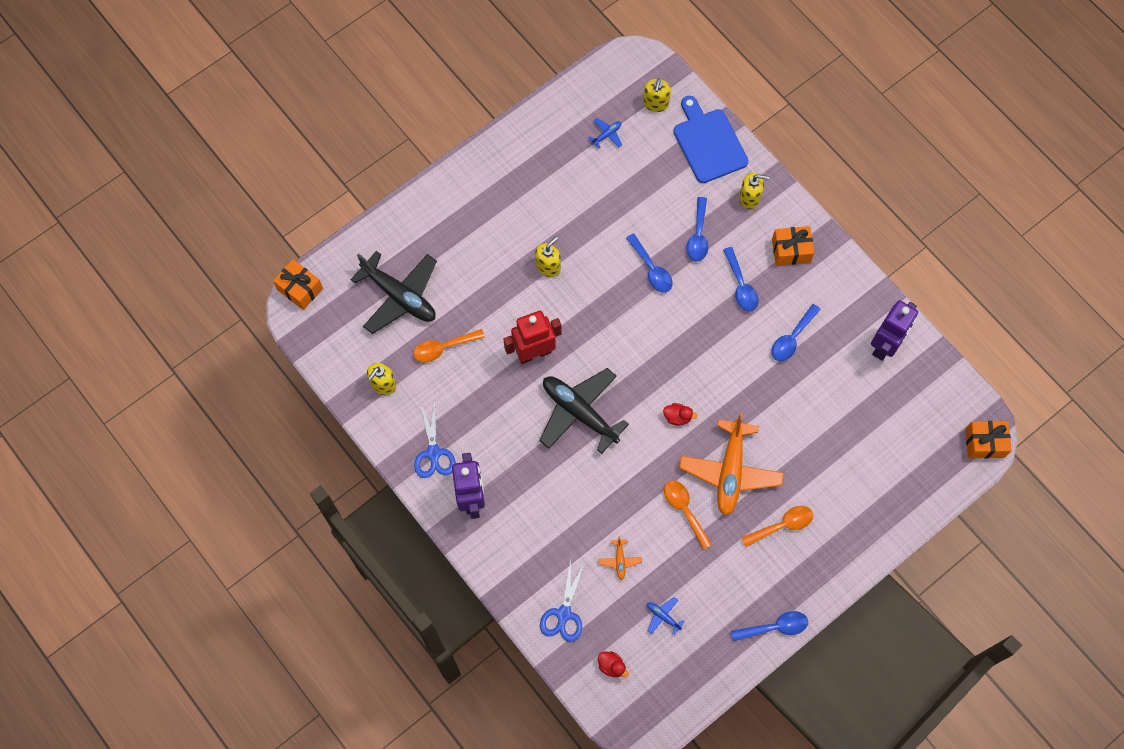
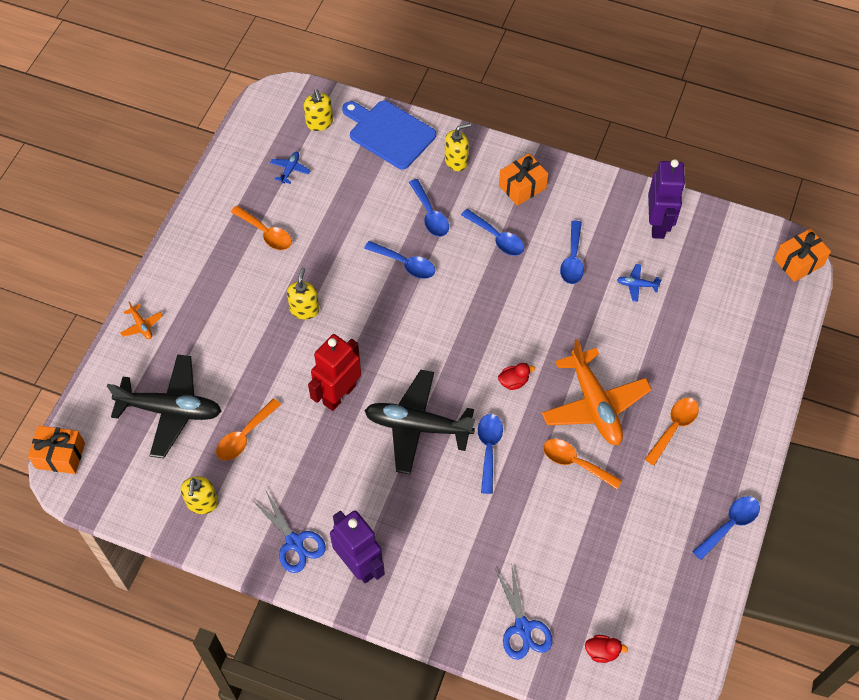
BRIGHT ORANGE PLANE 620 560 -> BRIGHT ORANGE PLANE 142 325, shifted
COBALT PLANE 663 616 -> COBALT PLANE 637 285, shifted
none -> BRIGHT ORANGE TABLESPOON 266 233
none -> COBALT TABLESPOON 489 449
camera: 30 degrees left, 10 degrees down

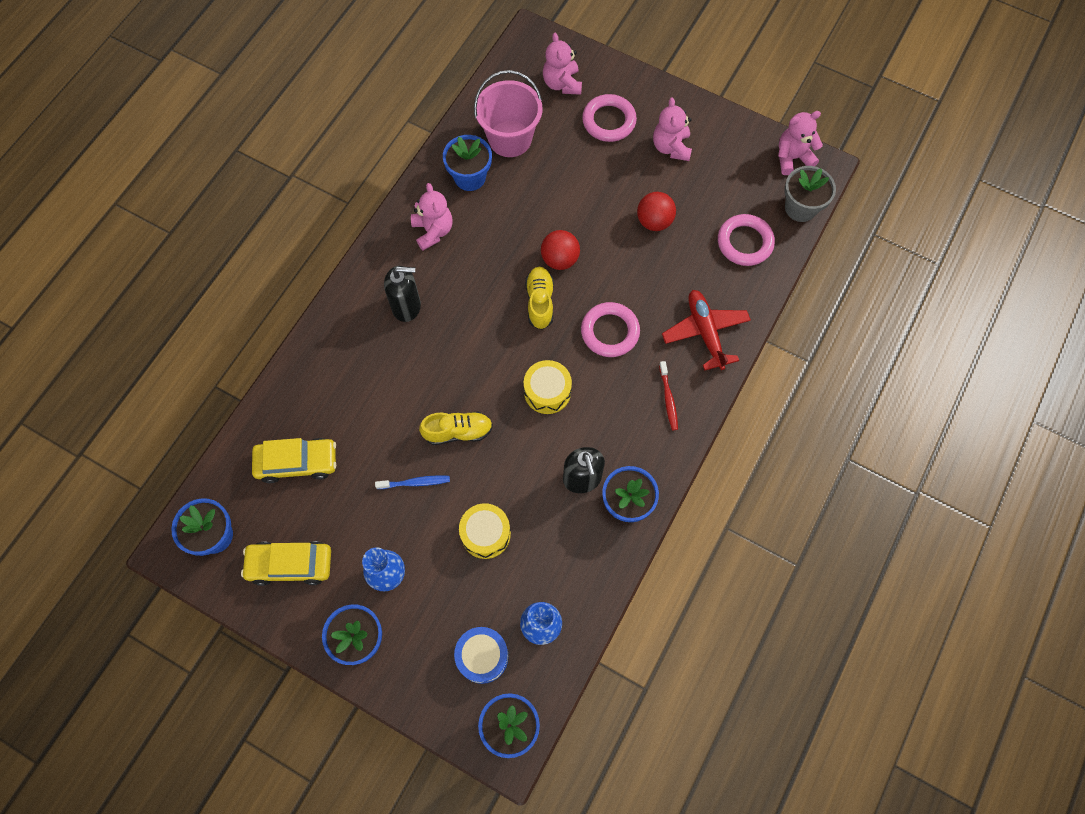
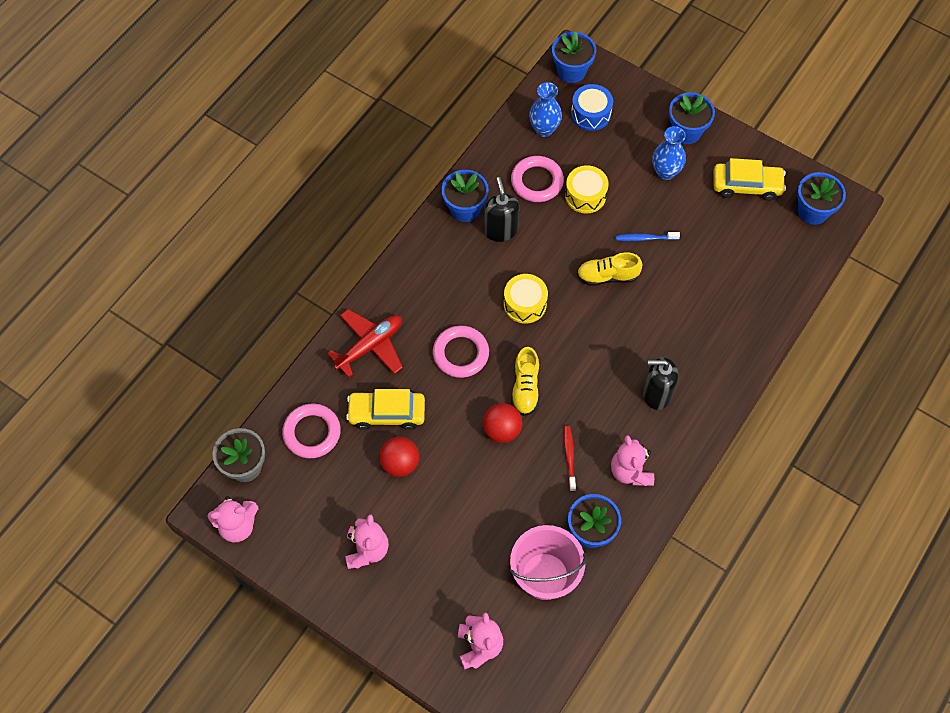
BRIGHT YELLOW TOY CAR 297 462 -> BRIGHT YELLOW TOY CAR 387 413, shifted
ROSE-PINK RING 609 121 -> ROSE-PINK RING 537 181, shifted
RED TOOTH BRUSH 668 399 -> RED TOOTH BRUSH 569 457, shifted
RED PLANE 705 332 -> RED PLANE 370 346, 120 degrees counterclockwise
camera: 175 degrees left, 5 degrees down

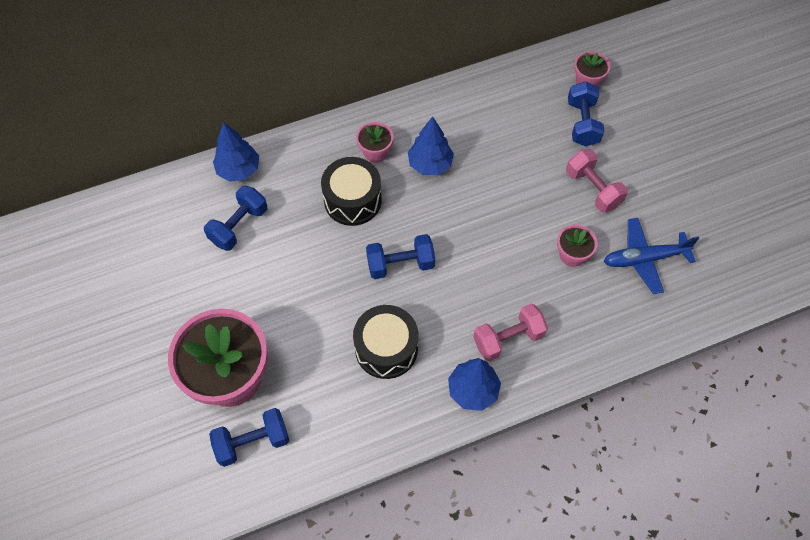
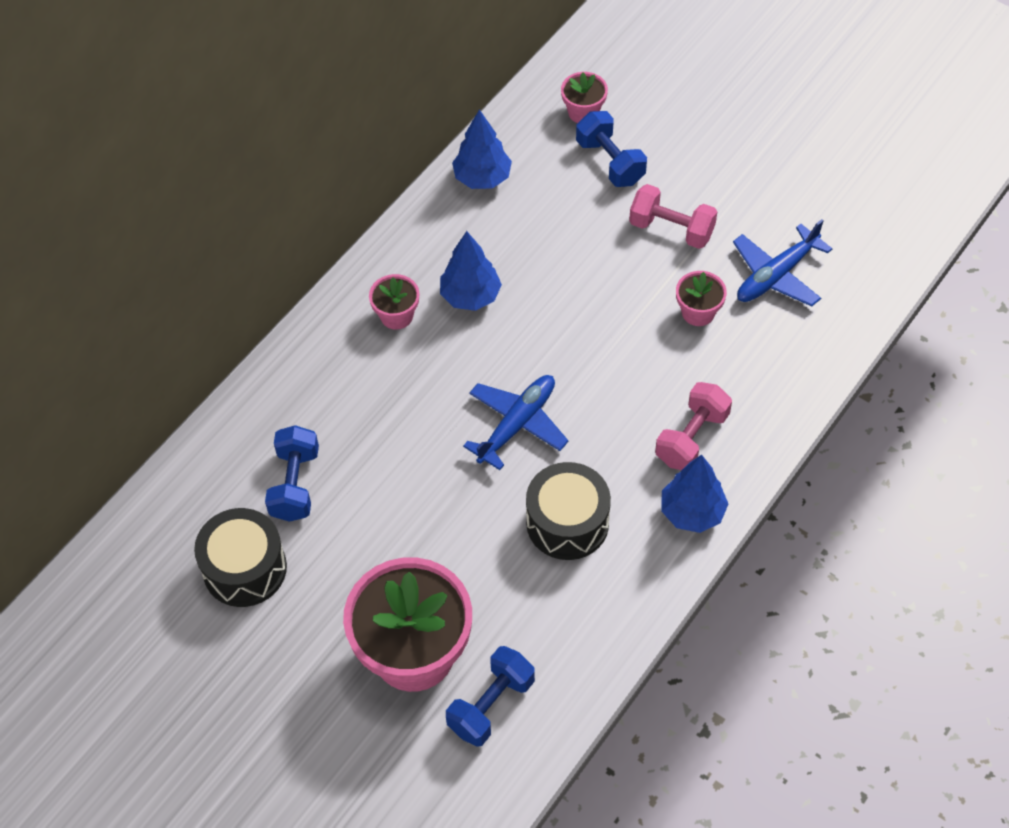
COBALT TOY TREE 239 170 -> COBALT TOY TREE 482 178, shifted
JET-BLACK TOY DRUM 352 200 -> JET-BLACK TOY DRUM 245 568, shifted
COBALT FREE WEIGHT 400 264 -> COBALT PLANE 517 424
camera: 30 degrees left, 5 degrees down

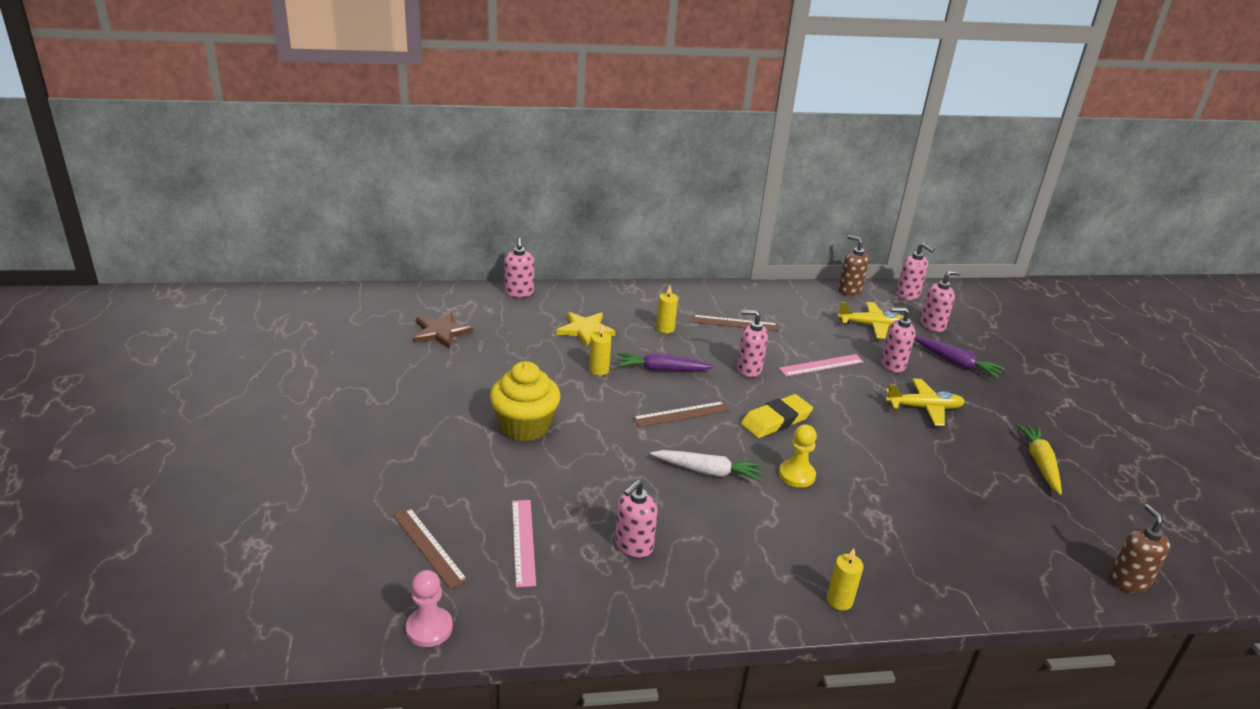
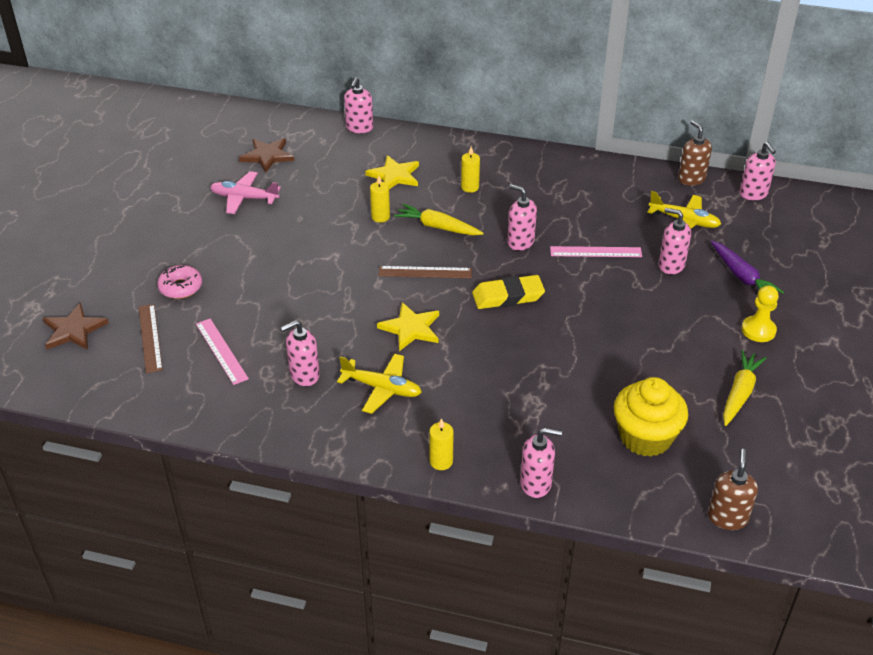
ROSE-PINK CHESS PAWN 429 628 -> none
BRIGHT YELLOW CUPCAKE 525 426 -> BRIGHT YELLOW CUPCAKE 645 437, shifted
ROSE-PINK RULER 523 541 -> ROSE-PINK RULER 221 351, 45 degrees counterclockwise
ROYAL PURPLE TOY CARROT 661 369 -> BRIGHT YELLOW TOY CARROT 437 227
WHITE TOY CARROT 708 471 -> BRIGHT YELLOW FIVE-POINTED STAR 411 328
RUSSET RULER 735 323 -> none
BRIGHT YELLOW CHESS PAWN 796 475 -> BRIGHT YELLOW CHESS PAWN 758 330, shifted
BRIGHT YELLOW PLANE 924 408 -> BRIGHT YELLOW PLANE 382 388, shifted
ROSE-PINK SOAP DISPENSER 932 325 -> ROSE-PINK SOAP DISPENSER 536 484, shifted
none -> RUSSET FIVE-POINTED STAR 73 330
none -> ROSE-PINK DOUGHNUT 181 287
none -> ROSE-PINK PLANE 244 198
camera: 25 degrees right, 10 degrees up

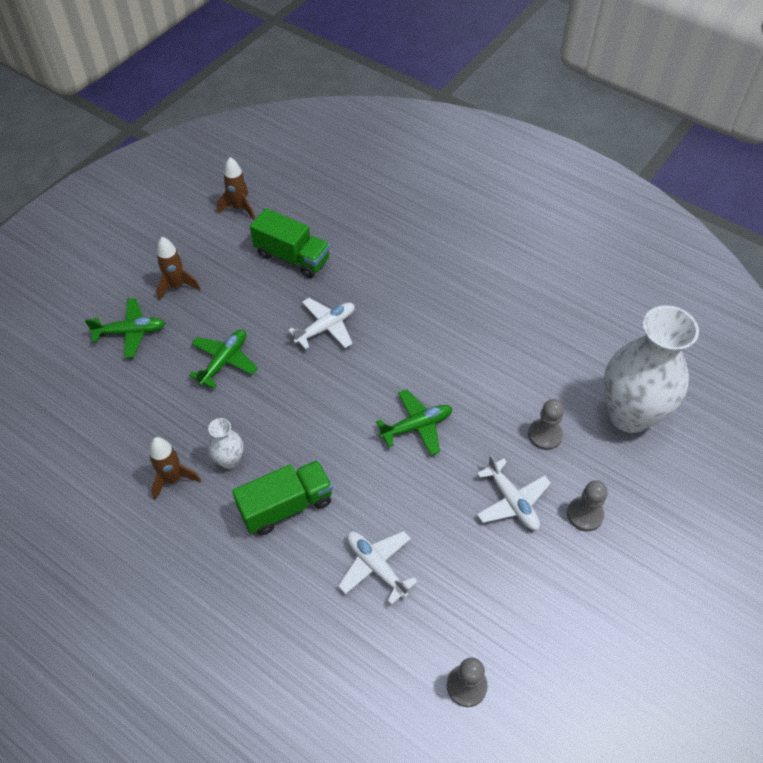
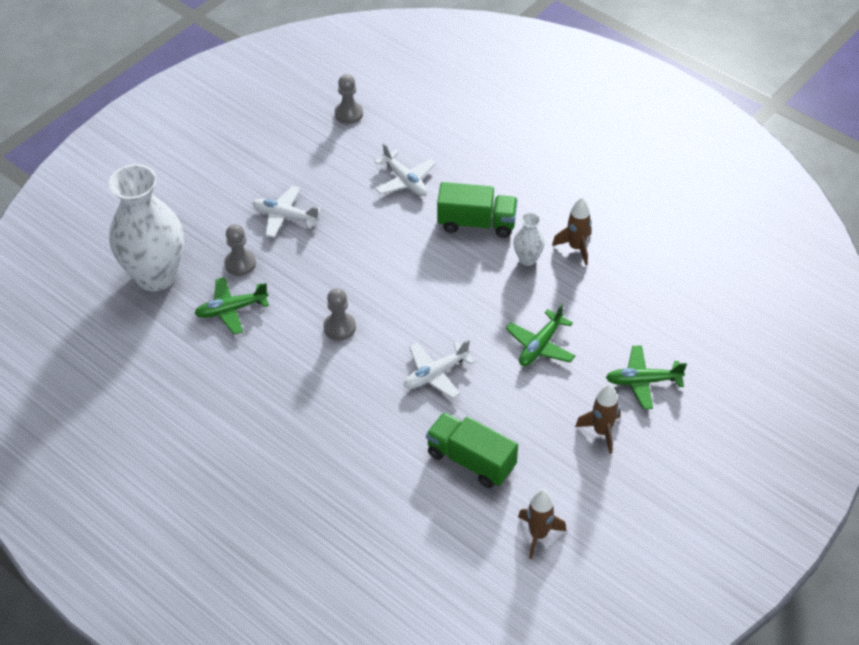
GREEN LORRY 286 506 -> GREEN LORRY 476 223, 150 degrees counterclockwise
GREEN PLANE 416 426 -> GREEN PLANE 231 309, shifted
WHITE PLANE 512 501 -> WHITE PLANE 285 216, 45 degrees counterclockwise
GREY CHESS PAWN 585 514 -> GREY CHESS PAWN 339 327, shifted
camera: 175 degrees left, 5 degrees down

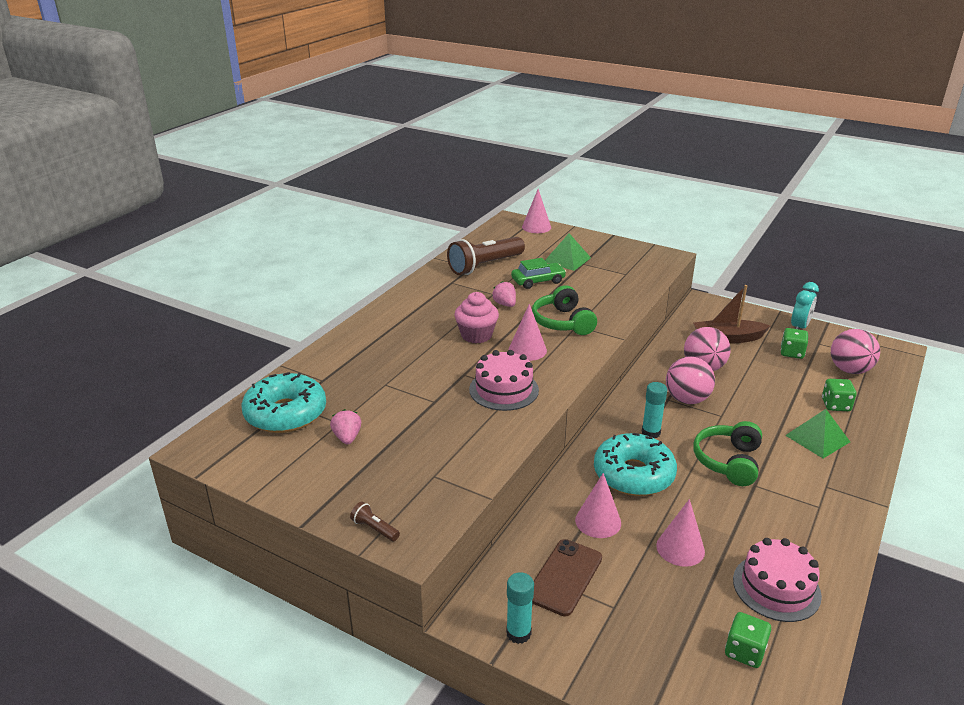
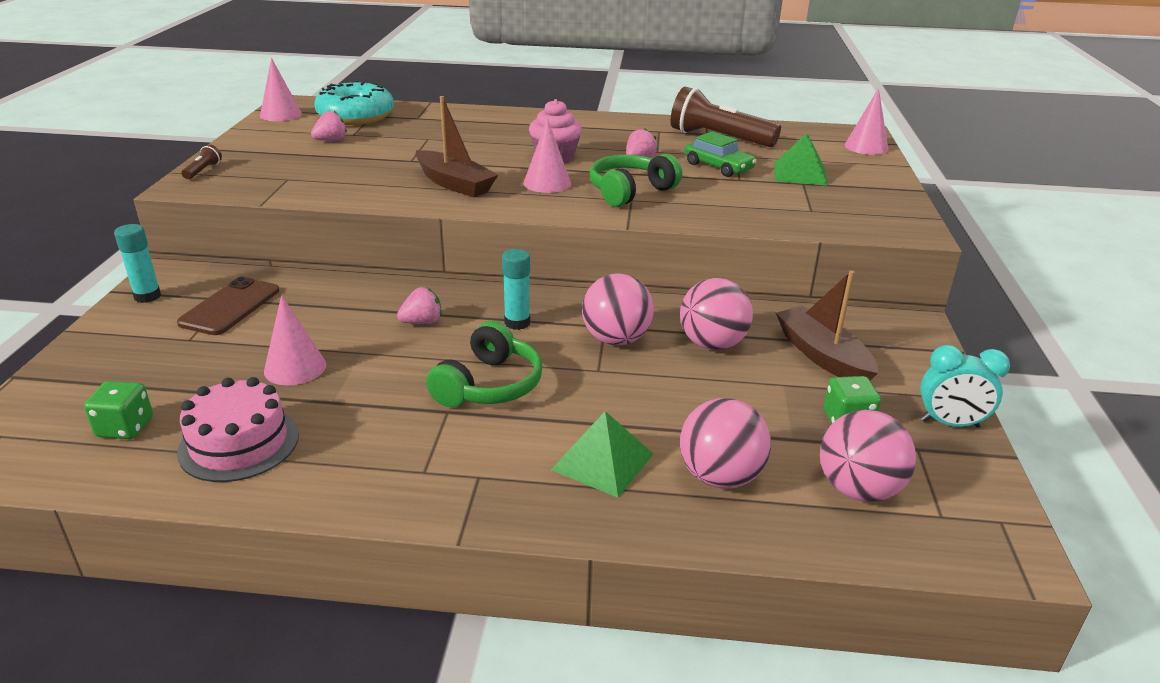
ROSE-PINK CAKE 504 390 -> RUSSET BOAT 455 184
RUSSET MOBILE PHONE 564 577 -> RUSSET MOBILE PHONE 230 307, 75 degrees counterclockwise
ROSE-PINK CONE 598 521 -> ROSE-PINK CONE 281 114, shifted
TEAL DOUGHNUT 633 474 -> ROSE-PINK TOY STRAWBERRY 422 322
GREEN HEADSET 728 462 -> GREEN HEADSET 489 385, 120 degrees clockwise
GREEN GAME DIE 835 405 -> ROSE-PINK PLAY BALL 720 477
camera: 65 degrees right, 0 degrees up

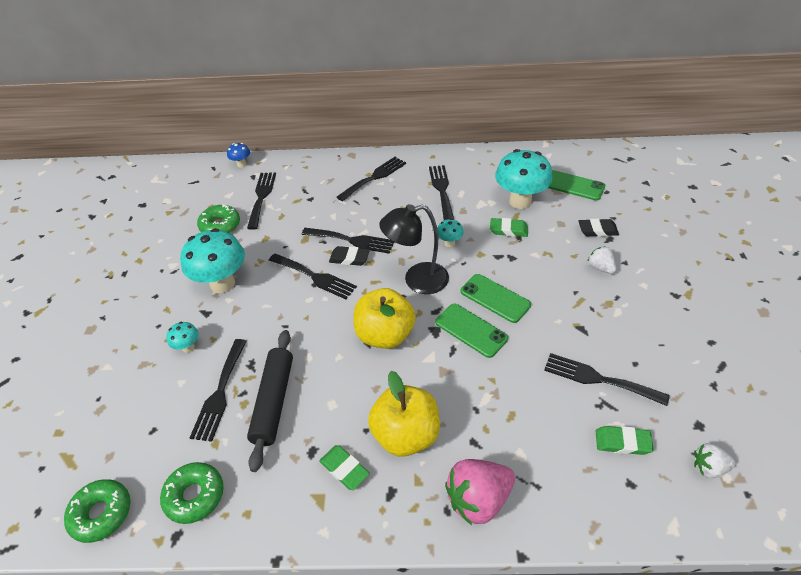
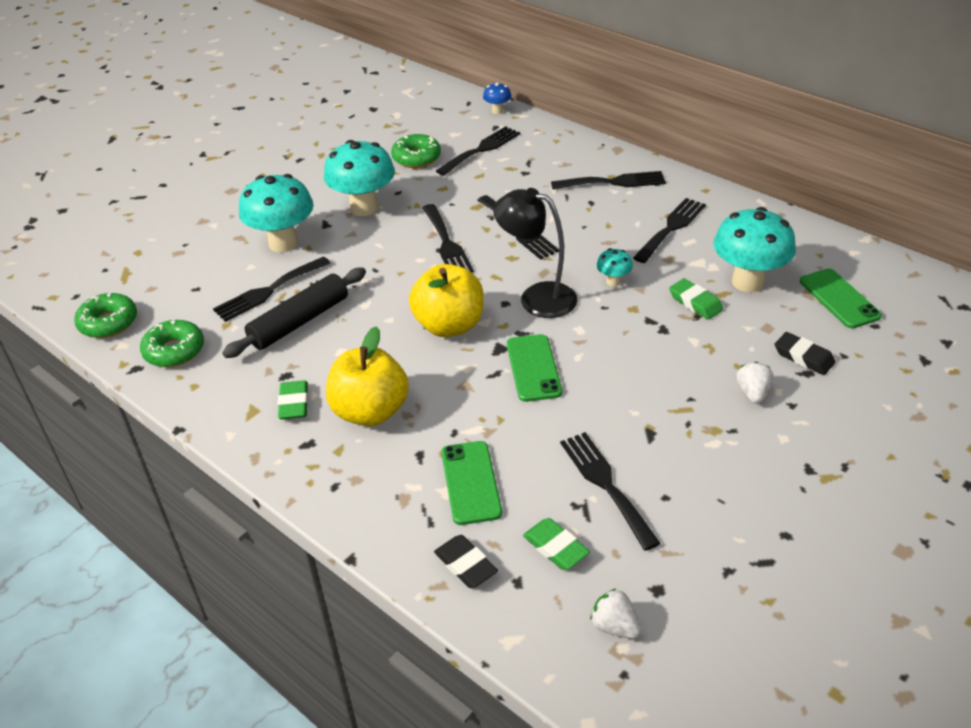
TEAL MUSHROOM 188 347 -> TEAL MUSHROOM 283 243, x2.17
JET-BLACK ERASER 349 258 -> JET-BLACK ERASER 465 565, shifted
ROSE-PINK TOY STRAWBERRY 478 499 -> none
GREEN MOBILE PHONE 495 298 -> GREEN MOBILE PHONE 471 482, shifted
camera: 40 degrees right, 5 degrees down

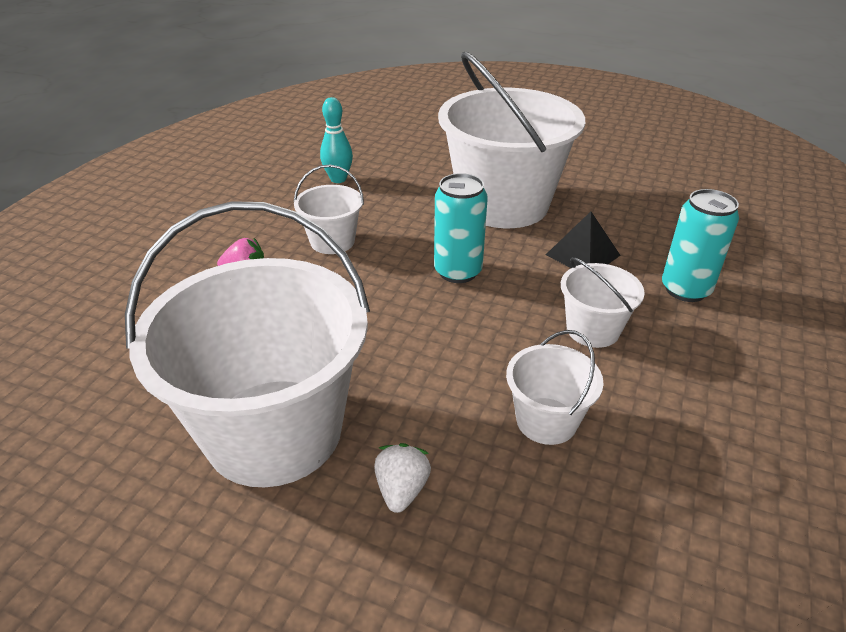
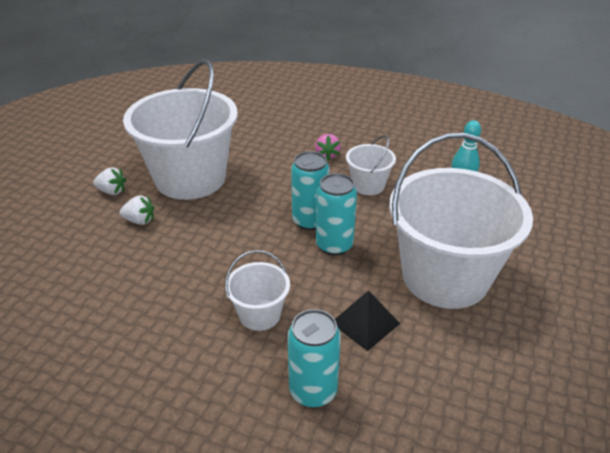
WHITE BUCKET 546 421 -> none
none -> WHITE TOY STRAWBERRY 112 191
none -> TEAL TIN 310 221
camera: 90 degrees right, 0 degrees up

